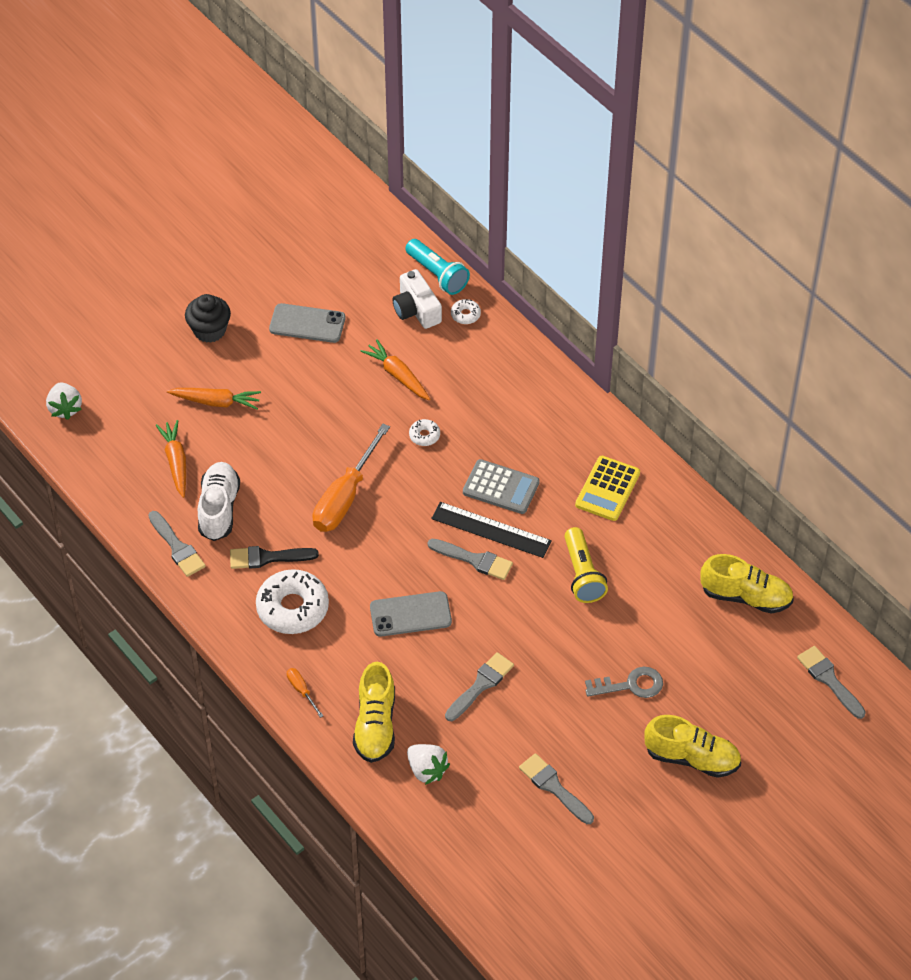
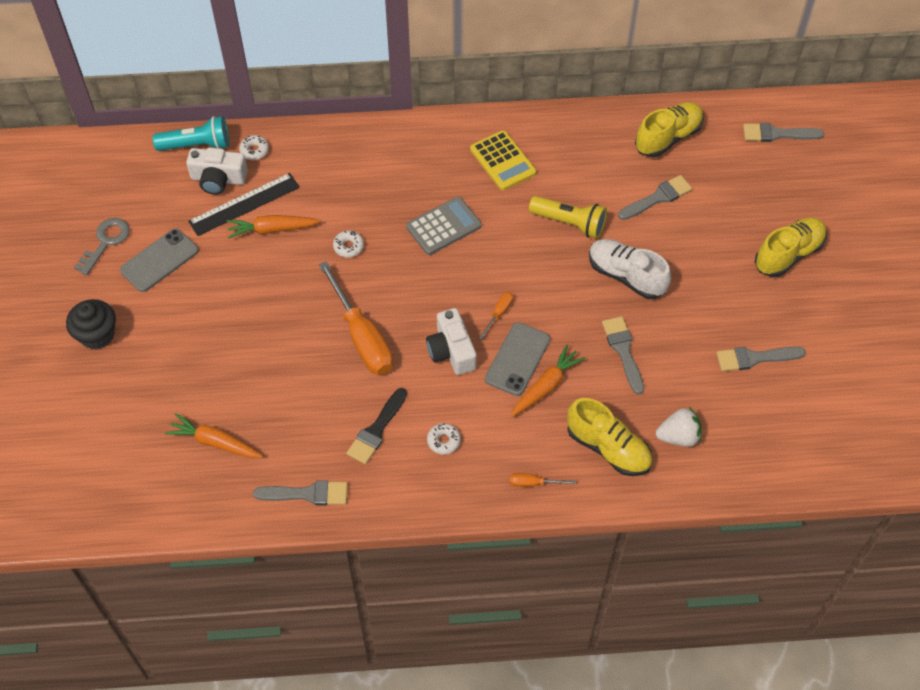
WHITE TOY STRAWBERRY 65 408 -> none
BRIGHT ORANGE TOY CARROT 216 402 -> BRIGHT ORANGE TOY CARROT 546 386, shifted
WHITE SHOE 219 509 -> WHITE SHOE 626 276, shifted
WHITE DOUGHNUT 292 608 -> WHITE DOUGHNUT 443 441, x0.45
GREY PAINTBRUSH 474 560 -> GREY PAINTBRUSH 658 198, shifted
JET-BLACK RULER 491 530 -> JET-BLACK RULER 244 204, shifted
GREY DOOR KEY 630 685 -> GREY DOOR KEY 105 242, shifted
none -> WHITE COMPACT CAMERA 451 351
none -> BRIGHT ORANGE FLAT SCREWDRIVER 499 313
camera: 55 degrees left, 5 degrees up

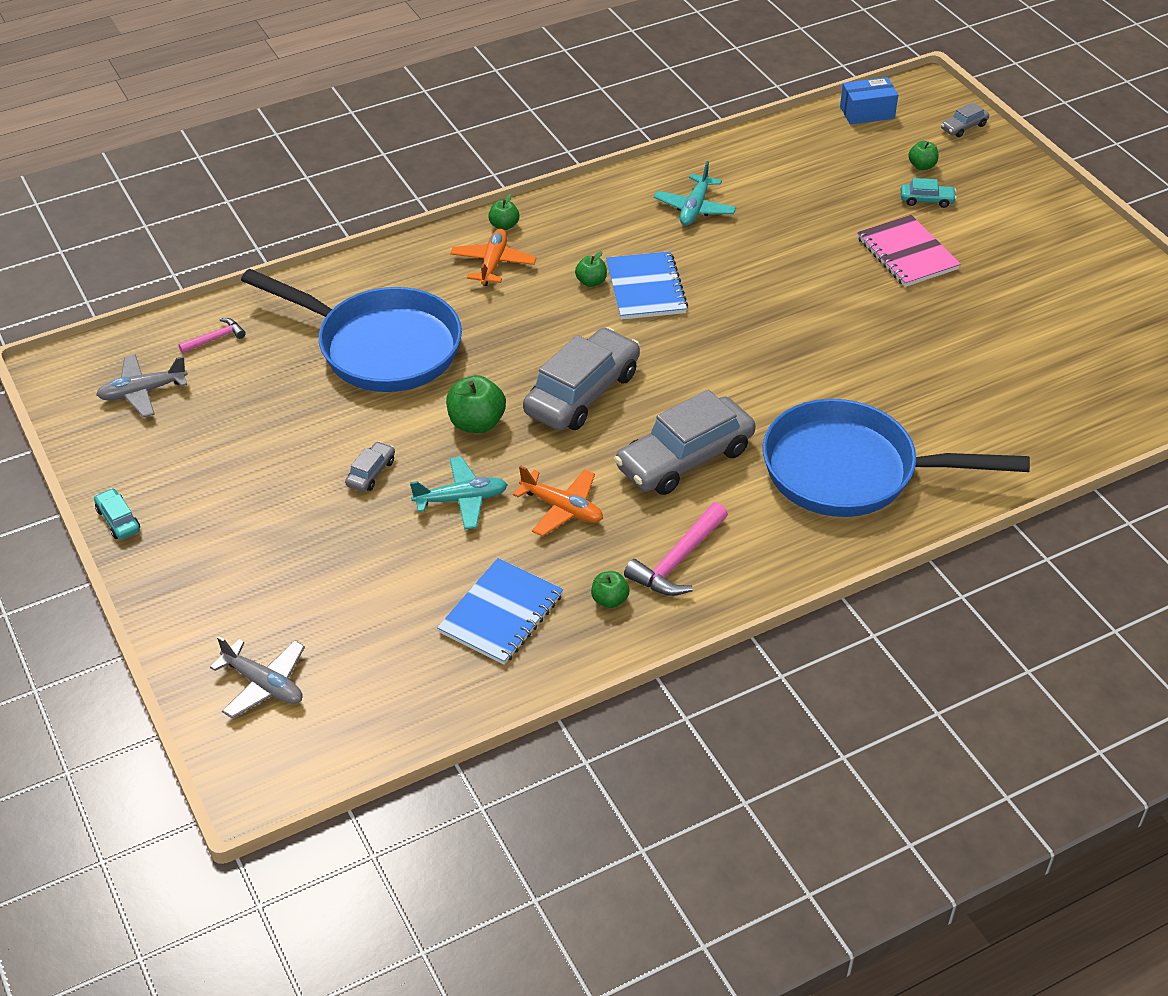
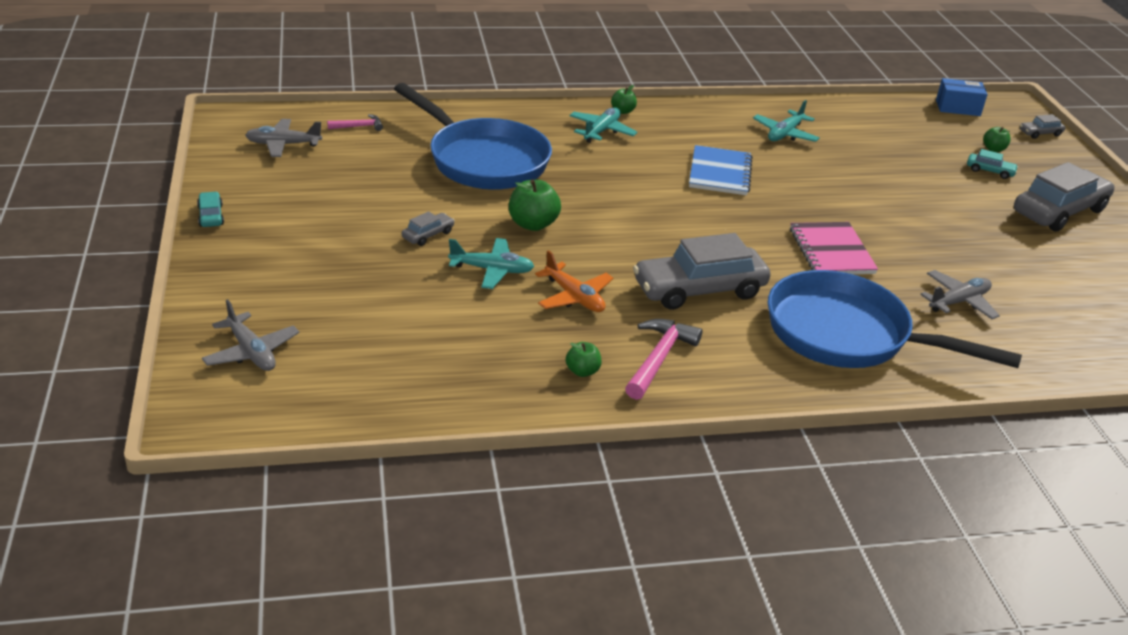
COBALT EXERCISE BOOK 501 614 -> none
BRIGHT ORANGE PLANE 493 264 -> TEAL PLANE 601 131
GREY TOY CAR 582 393 -> GREY TOY CAR 1059 211, shifted
GREEN APPLE FRUIT 591 282 -> none
ROSE-PINK CARPENTER'S HAMMER 678 560 -> ROSE-PINK CARPENTER'S HAMMER 658 359, 150 degrees clockwise
ROSE-PINK EXERCISE BOOK 907 253 -> ROSE-PINK EXERCISE BOOK 831 251, shifted
none -> GREY PLANE 958 302
camera: 15 degrees right, 10 degrees down

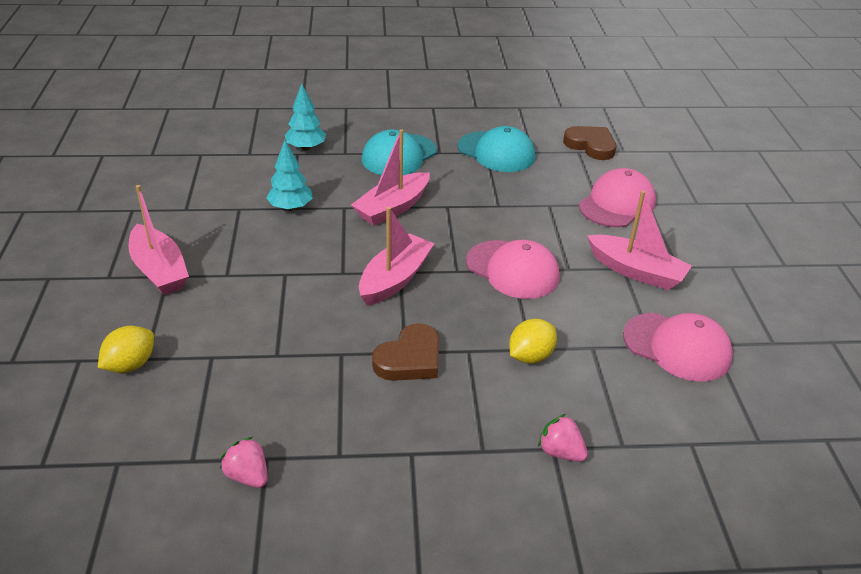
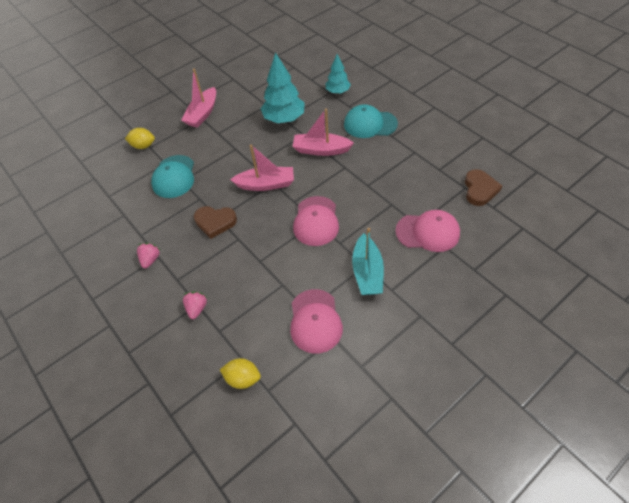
ROSE-PINK TOY STRAWBERRY 248 476 -> ROSE-PINK TOY STRAWBERRY 150 259, shifted
TEAL TOY TREE 290 207 -> TEAL TOY TREE 284 119, x1.67
TEAL CAP 496 152 -> TEAL CAP 174 176, shifted
BRIGHT YELLOW TOY LEMON 530 356 -> BRIGHT YELLOW TOY LEMON 243 378, shifted
ROSE-PINK BOAT 636 271 -> TEAL BOAT 367 272
camera: 60 degrees right, 15 degrees up

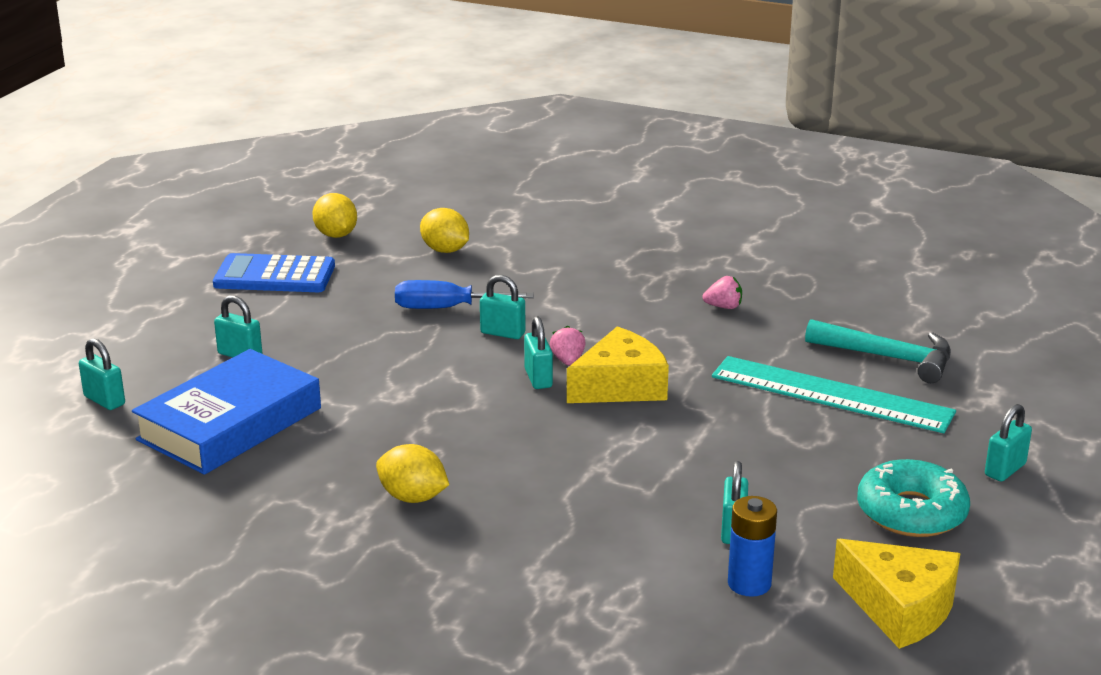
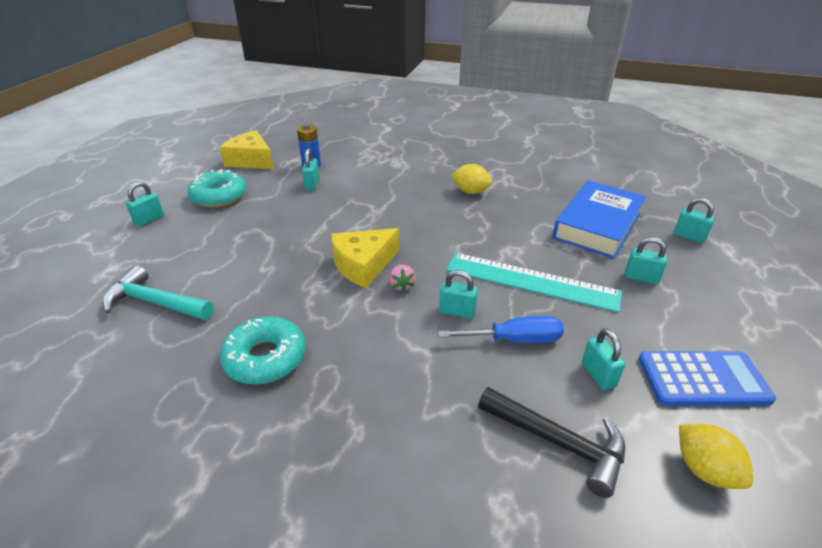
BRIGHT YELLOW TOY LEMON 445 250 -> JET-BLACK CARPENTER'S HAMMER 558 442
TEAL LOCK 538 378 -> TEAL LOCK 598 375, shifted
ROSE-PINK TOY STRAWBERRY 723 307 -> TEAL DOUGHNUT 265 358
TEAL RULER 831 395 -> TEAL RULER 531 281, shifted
camera: 175 degrees right, 10 degrees up

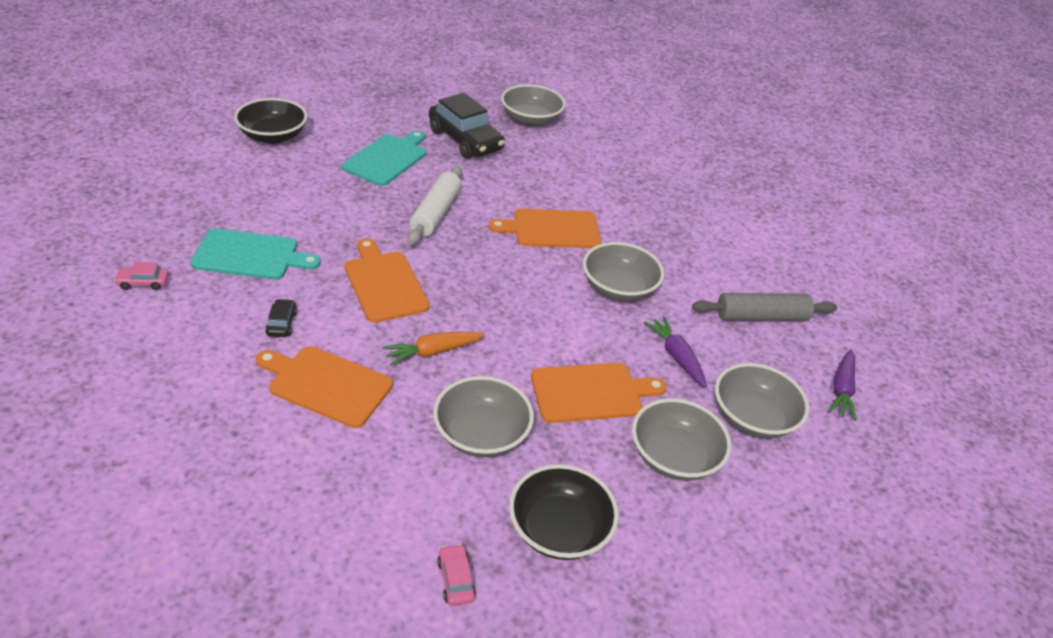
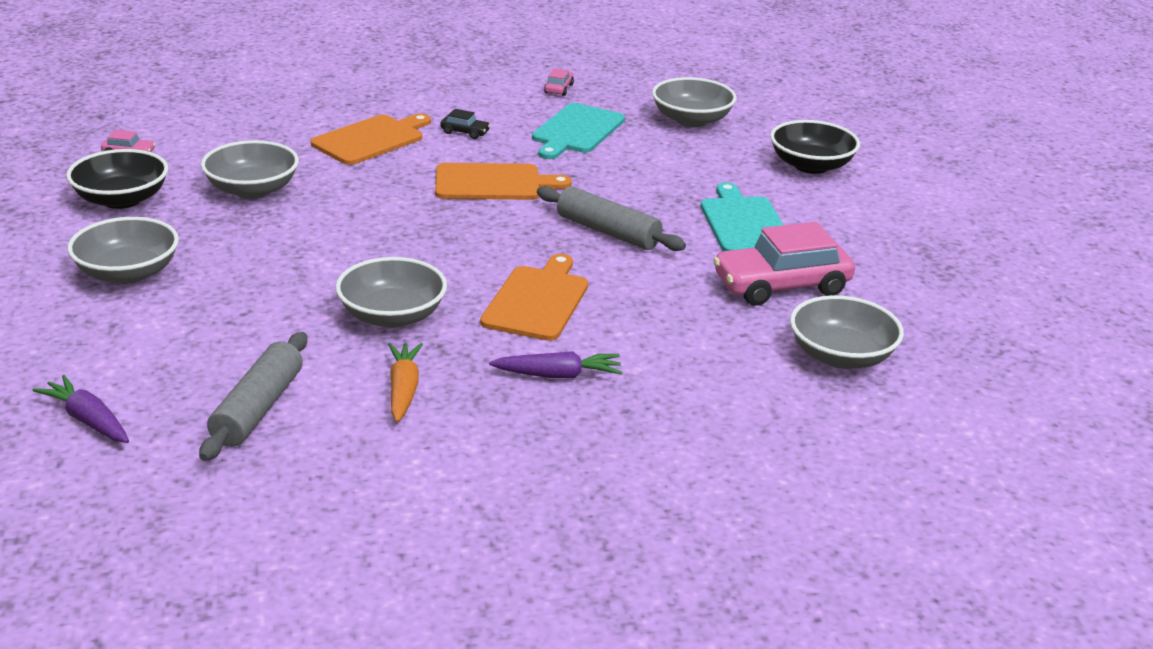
TEAL CHOPPING BOARD 387 158 -> TEAL CHOPPING BOARD 744 223, 150 degrees counterclockwise
BRIGHT ORANGE TOY CARROT 432 352 -> BRIGHT ORANGE TOY CARROT 403 389, shifted
WHITE ROLLING PIN 436 213 -> GREY ROLLING PIN 608 232
JET-BLACK TOY CAR 465 140 -> ROSE-PINK TOY CAR 781 286
BRIGHT ORANGE CHOPPING BOARD 591 392 -> none
ROYAL PURPLE TOY CARROT 676 356 -> ROYAL PURPLE TOY CARROT 558 375, shifted
GREY SERVING BOWL 753 417 -> GREY SERVING BOWL 691 120, shifted
camera: 115 degrees right, 10 degrees down

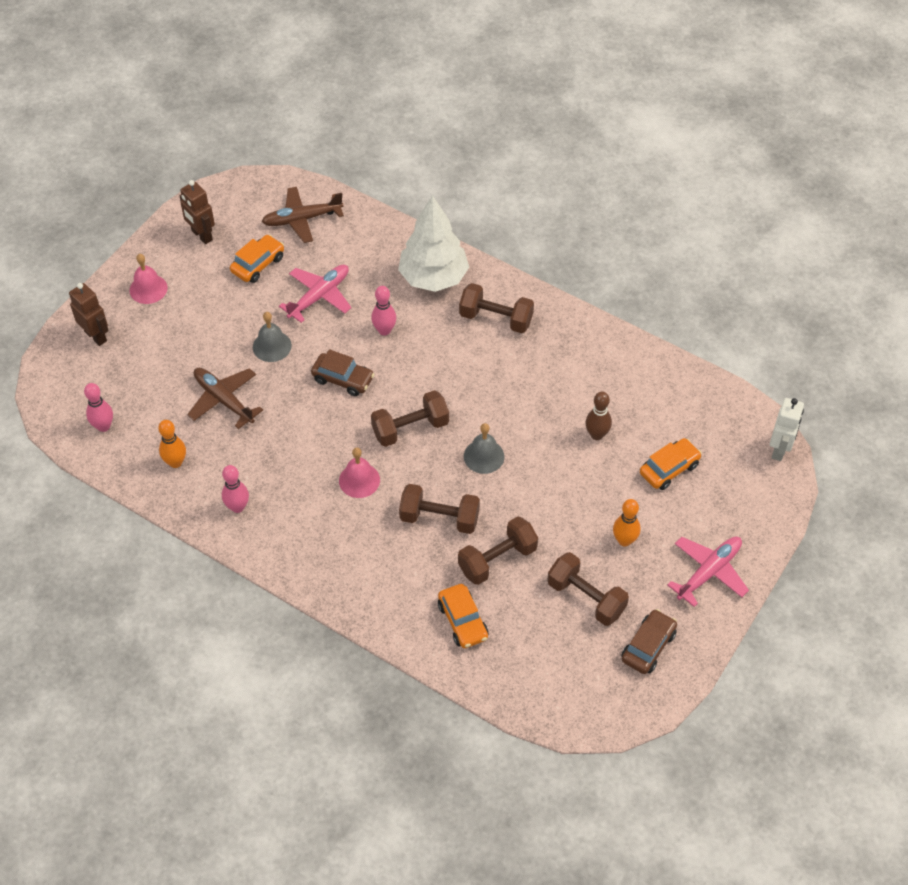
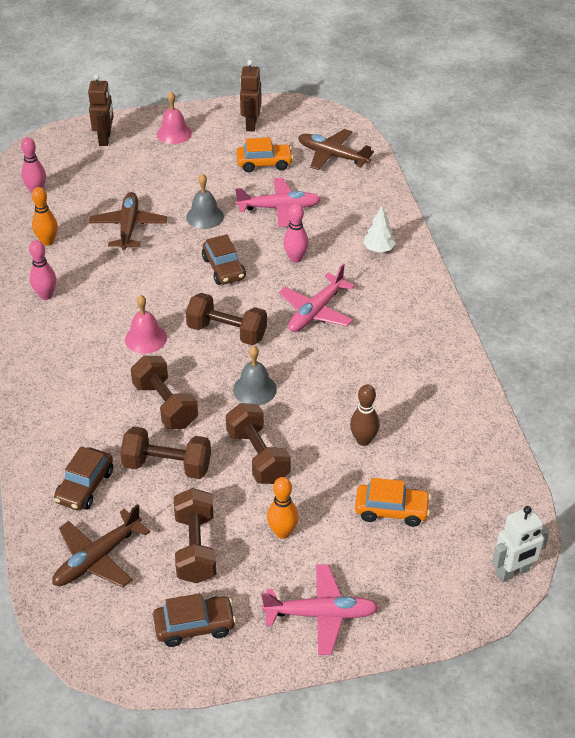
WHITE TOY TREE 433 278 -> WHITE TOY TREE 378 249, x0.45
BRIGHT ORANGE TOY CAR 462 621 -> RUSSET TOY CAR 85 486
RUSSET FREE WEIGHT 496 318 -> RUSSET FREE WEIGHT 258 456, shifted
none -> RUSSET PLANE 98 558
none -> ROSE-PINK PLANE 316 311
camera: 45 degrees right, 10 degrees down

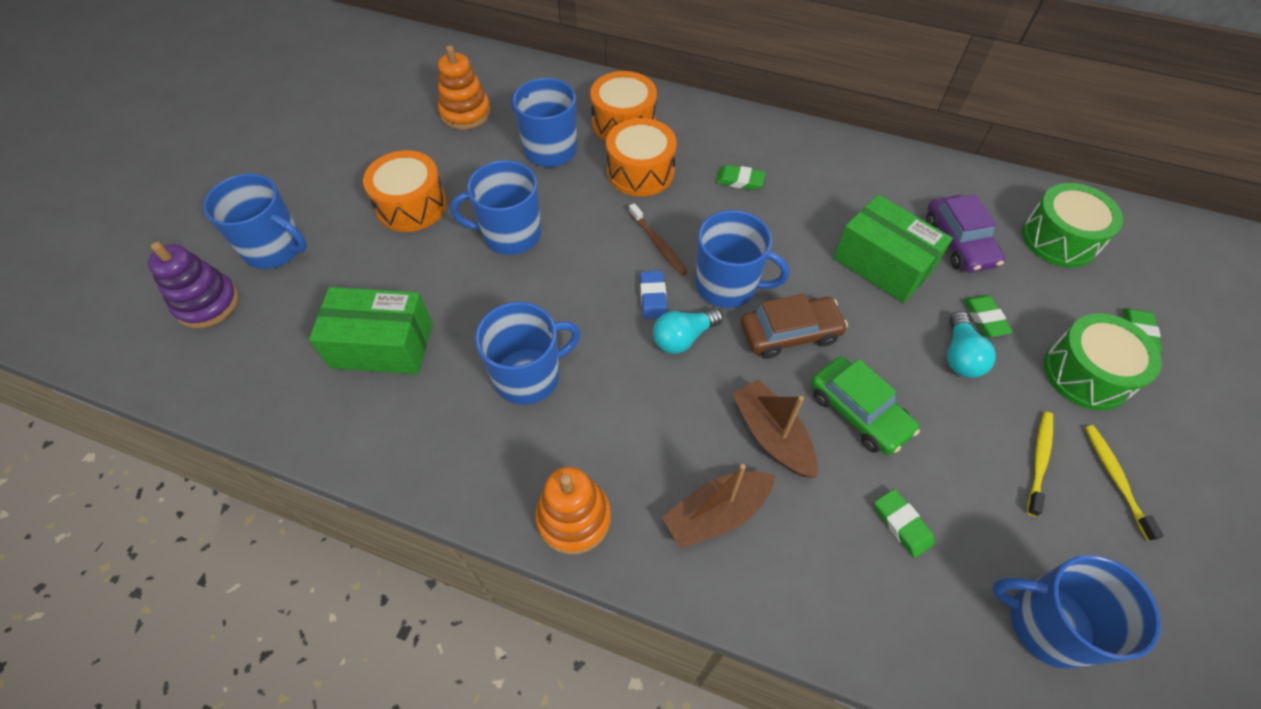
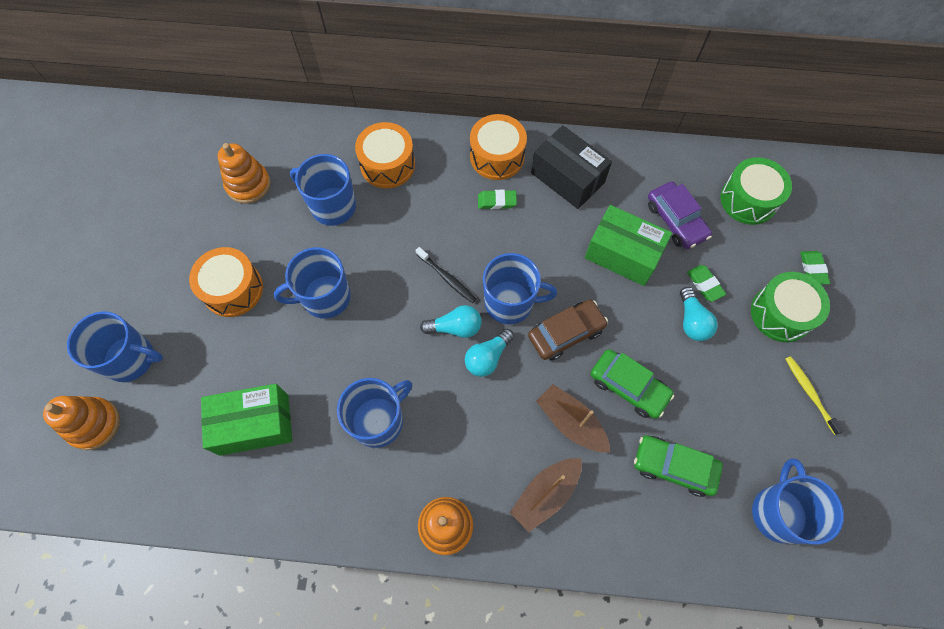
ROYAL PURPLE STACKING RINGS 207 303 -> BRIGHT ORANGE STACKING RINGS 94 424
BRIGHT ORANGE TOY DRUM 640 172 -> BRIGHT ORANGE TOY DRUM 497 156, shifted
RUSSET TOOTH BRUSH 658 244 -> JET-BLACK TOOTH BRUSH 447 278
COBALT ERASER 653 297 -> TEAL LIGHT BULB 455 327
GREEN ERASER 902 524 -> GREEN TOY CAR 674 467
COBALT COFFEE MUG 1047 624 -> COBALT COFFEE MUG 778 512, 90 degrees clockwise
BRIGHT YELLOW TOOTH BRUSH 1039 461 -> none
none -> JET-BLACK BOX 567 178
camera: 15 degrees left, 10 degrees up

